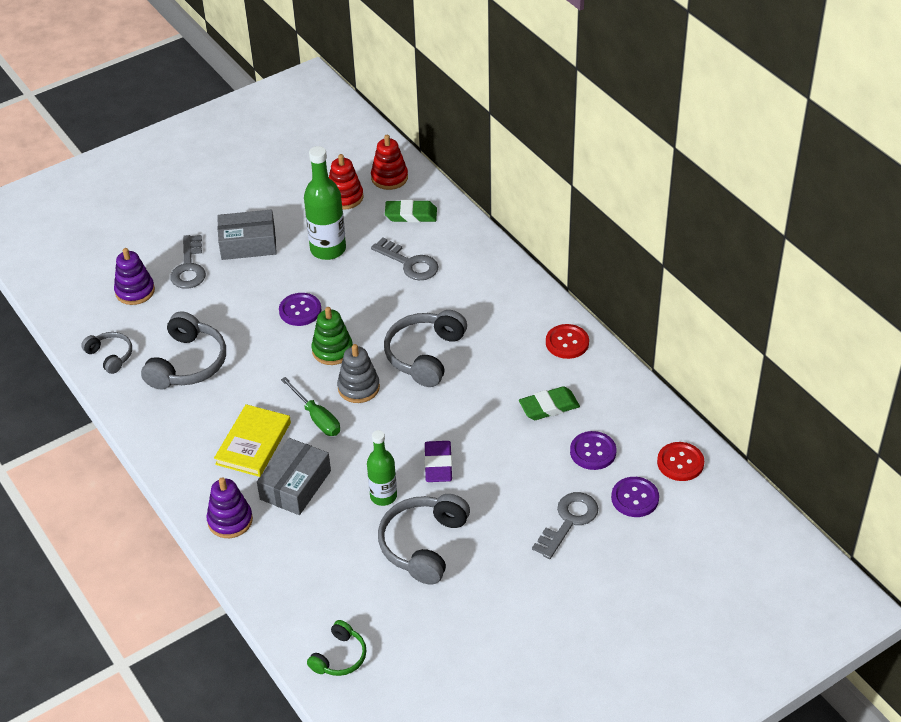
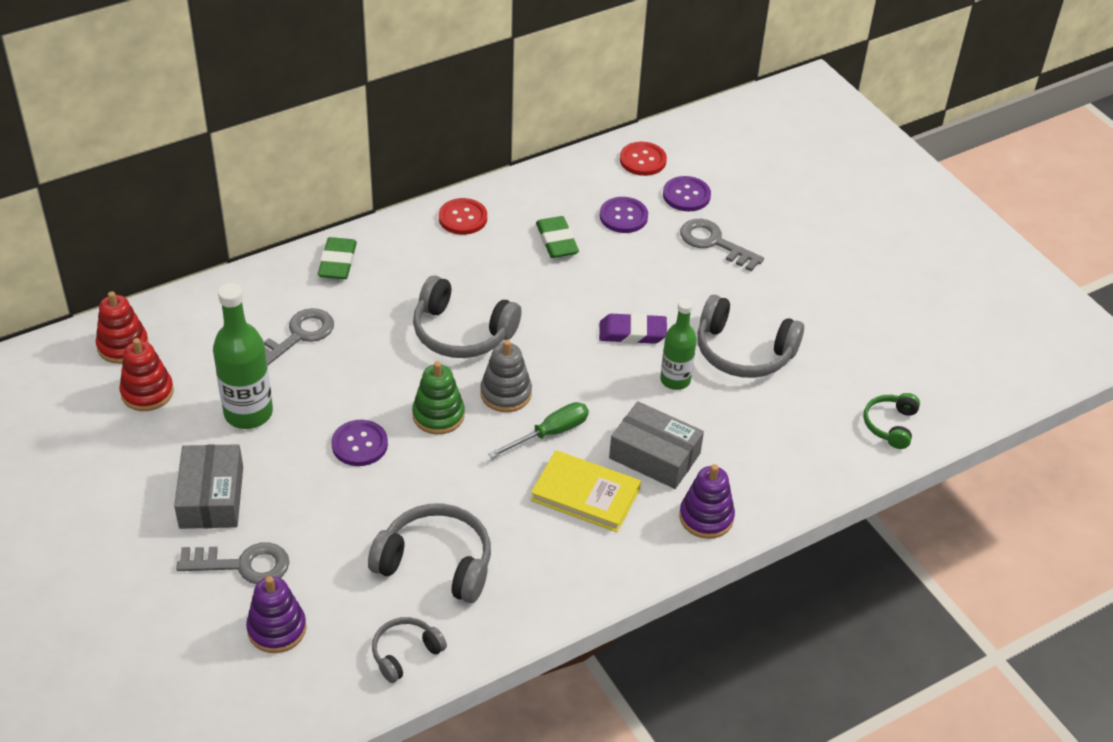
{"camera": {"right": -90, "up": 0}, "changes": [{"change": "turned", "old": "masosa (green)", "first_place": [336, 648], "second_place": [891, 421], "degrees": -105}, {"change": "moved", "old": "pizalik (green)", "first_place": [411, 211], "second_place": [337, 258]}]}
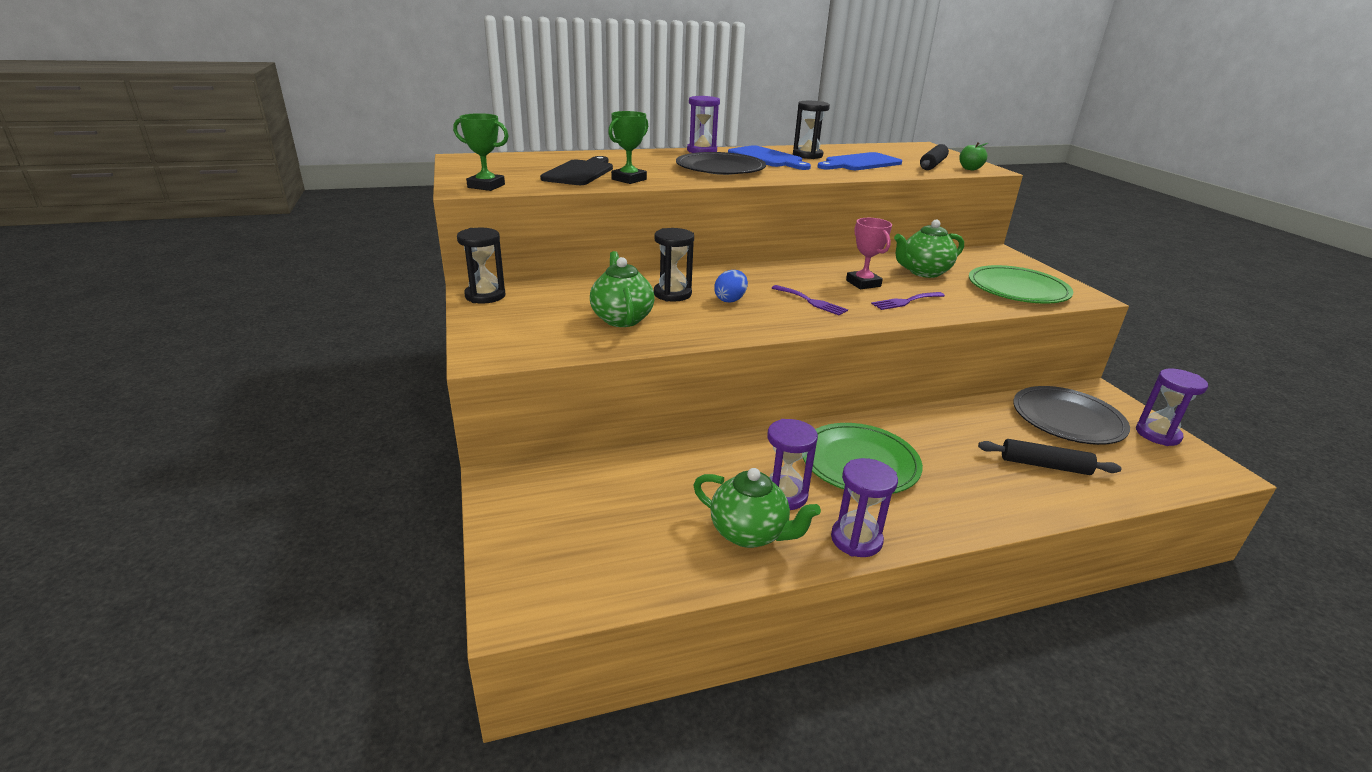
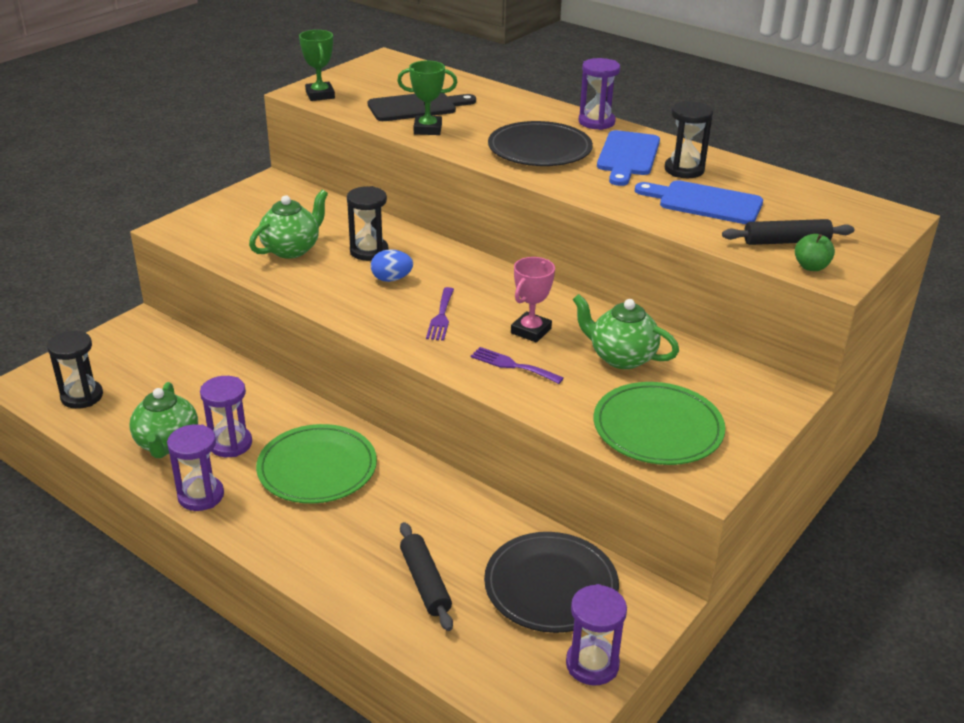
{"camera": {"right": 55, "up": 5}, "changes": [{"change": "moved", "old": "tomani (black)", "first_place": [481, 266], "second_place": [75, 370]}]}
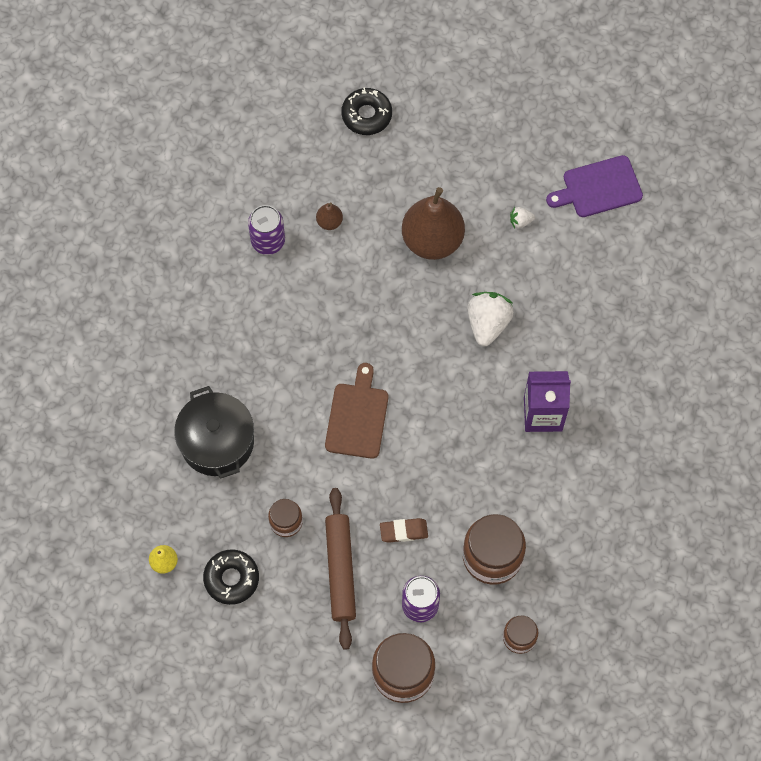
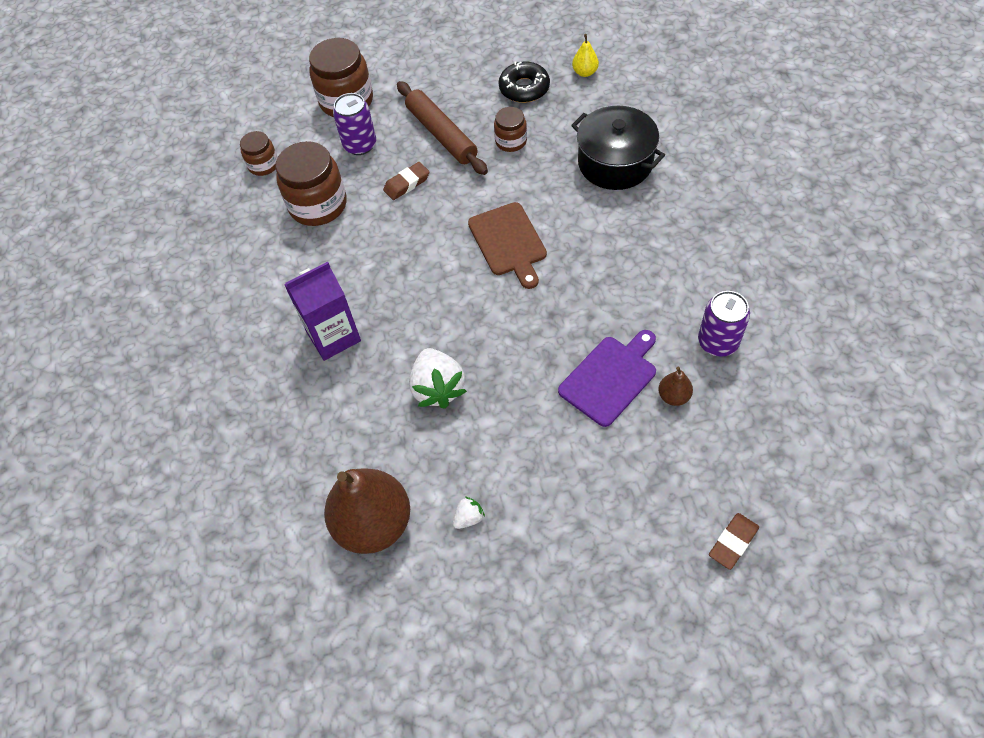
{"camera": {"right": 155, "up": -10}, "changes": [{"change": "replaced", "old": "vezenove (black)", "new": "pizalik (brown)", "first_place": [366, 111], "second_place": [734, 541]}, {"change": "moved", "old": "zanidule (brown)", "first_place": [433, 223], "second_place": [367, 511]}, {"change": "moved", "old": "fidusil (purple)", "first_place": [594, 186], "second_place": [607, 378]}]}
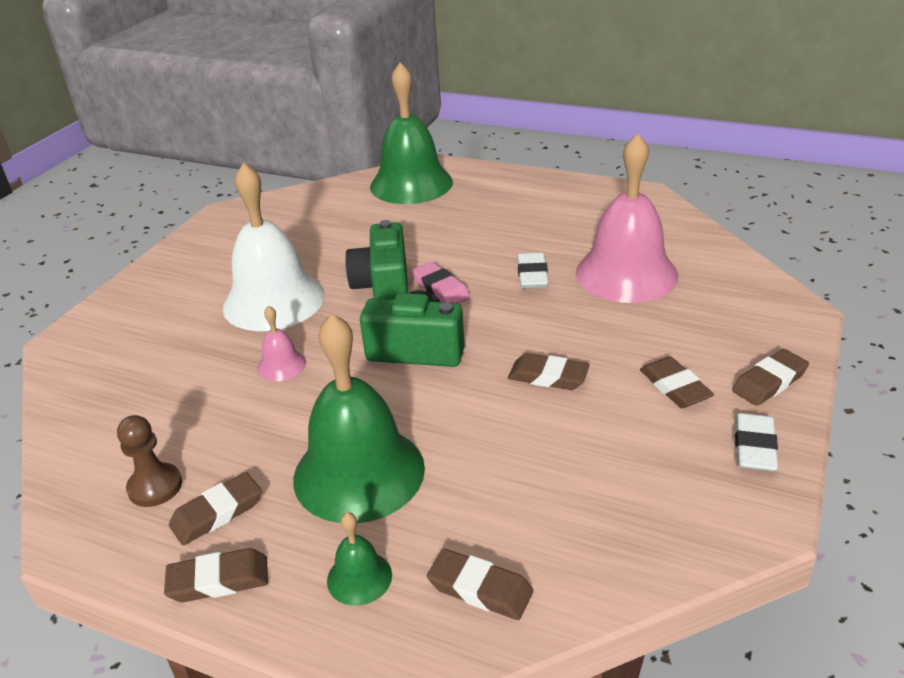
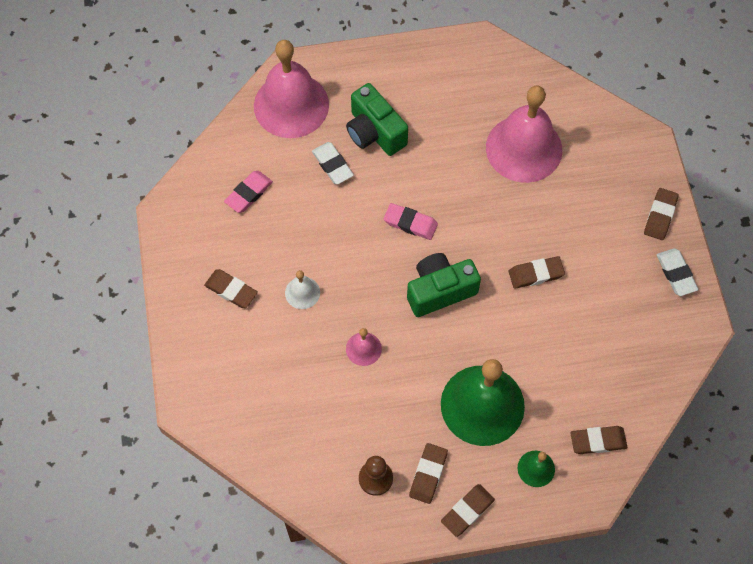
{"camera": {"right": -35, "up": 30}, "changes": [{"change": "resized", "old": "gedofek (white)", "first_place": [274, 246], "second_place": [302, 289], "factor": 0.44}, {"change": "moved", "old": "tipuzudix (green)", "first_place": [376, 259], "second_place": [377, 119]}, {"change": "recoloured", "old": "gedofek (green)", "new": "gedofek (pink)", "first_place": [411, 133], "second_place": [291, 89]}, {"change": "moved", "old": "pizalik (white)", "first_place": [533, 270], "second_place": [333, 163]}, {"change": "moved", "old": "pizalik (brown)", "first_place": [677, 382], "second_place": [231, 288]}, {"change": "added", "new": "pizalik (pink)", "second_place": [248, 192]}]}
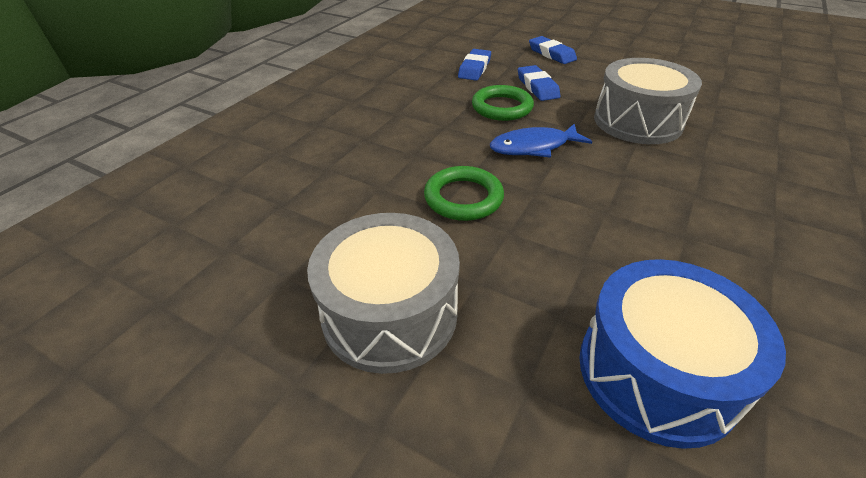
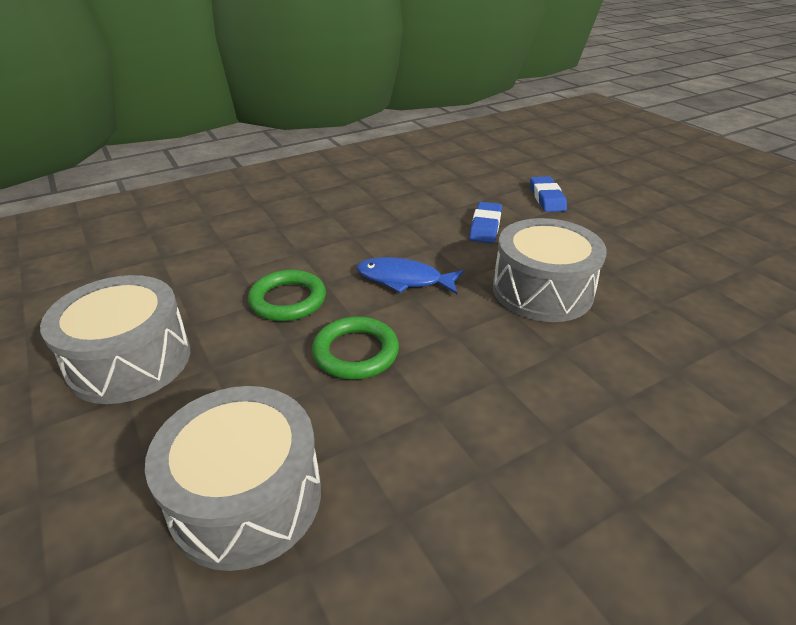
{"camera": {"right": 30, "up": -5}, "changes": [{"change": "removed", "old": "pizalik (blue)", "first_place": [474, 64]}, {"change": "moved", "old": "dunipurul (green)", "first_place": [503, 103], "second_place": [355, 348]}, {"change": "recoloured", "old": "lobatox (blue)", "new": "lobatox (grey)", "first_place": [682, 354], "second_place": [233, 478]}]}
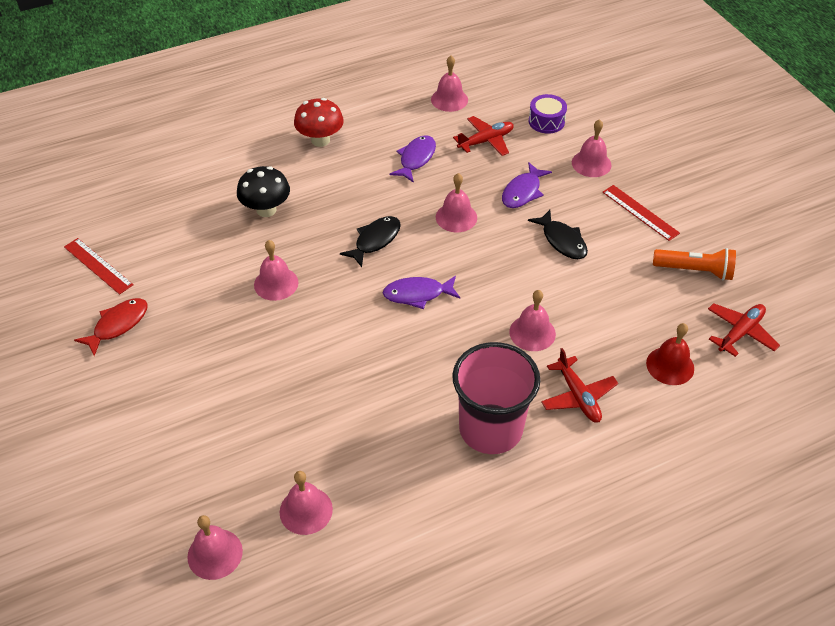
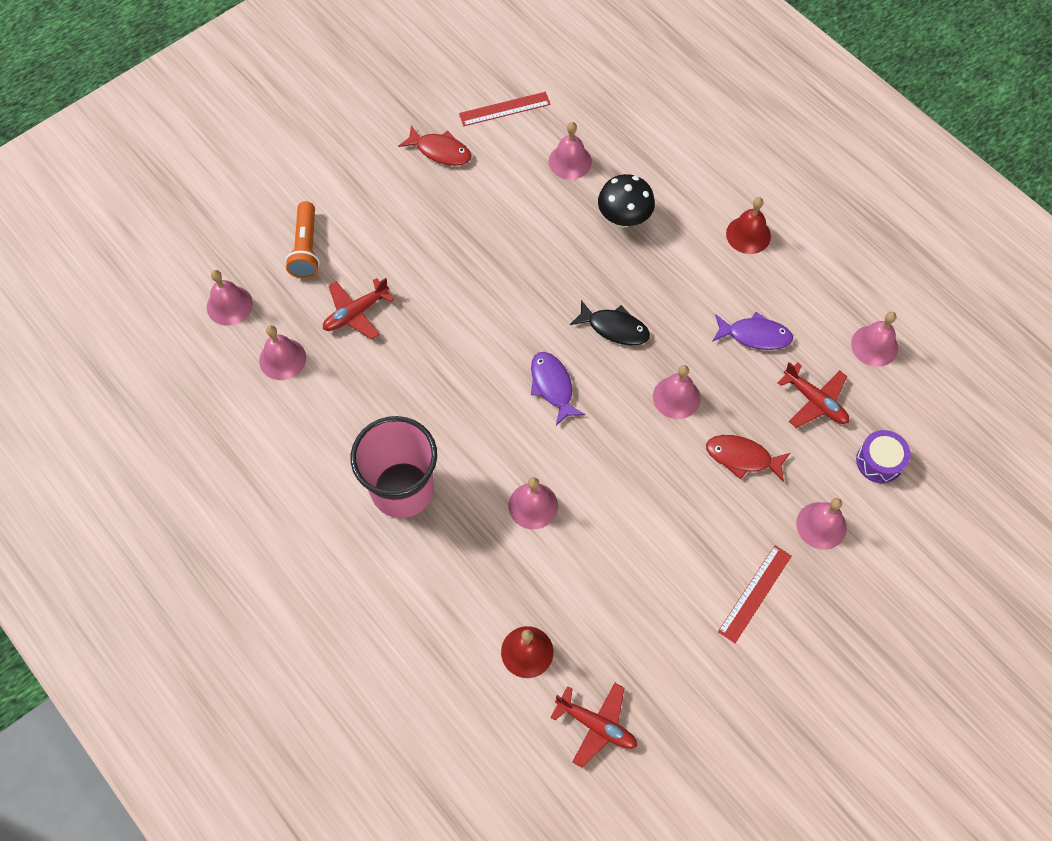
{"camera": {"right": 75, "up": 15}, "changes": [{"change": "turned", "old": "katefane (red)", "first_place": [99, 266], "second_place": [505, 109], "degrees": 45}, {"change": "moved", "old": "gedofek (pink)", "first_place": [276, 270], "second_place": [570, 151]}, {"change": "replaced", "old": "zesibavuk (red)", "new": "gedofek (red)", "first_place": [319, 122], "second_place": [748, 225]}, {"change": "recoloured", "old": "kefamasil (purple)", "new": "kefamasil (red)", "first_place": [527, 185], "second_place": [748, 458]}, {"change": "removed", "old": "kefamasil (black)", "first_place": [558, 234]}, {"change": "moved", "old": "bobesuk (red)", "first_place": [579, 385], "second_place": [358, 309]}, {"change": "moved", "old": "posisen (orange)", "first_place": [694, 264], "second_place": [302, 239]}]}
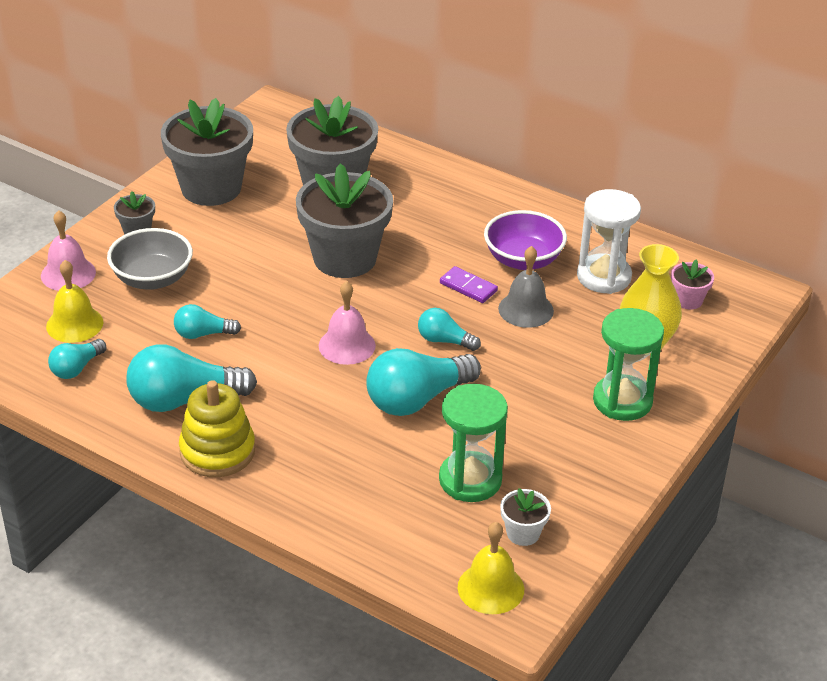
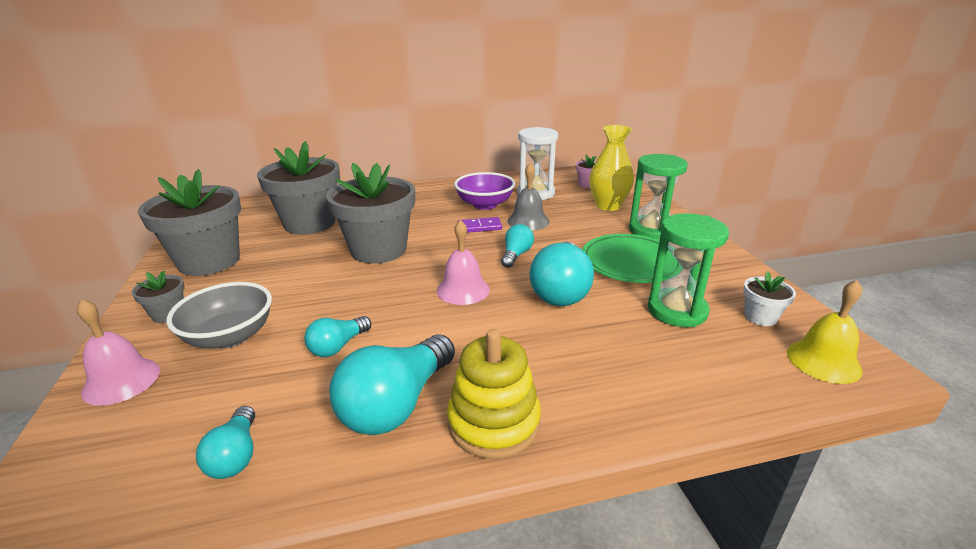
{"camera": {"right": -45, "up": -10}, "changes": [{"change": "removed", "old": "gedofek (yellow)", "first_place": [75, 301]}, {"change": "turned", "old": "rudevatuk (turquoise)", "first_place": [449, 329], "second_place": [517, 246], "degrees": 135}, {"change": "added", "new": "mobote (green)", "second_place": [632, 258]}]}
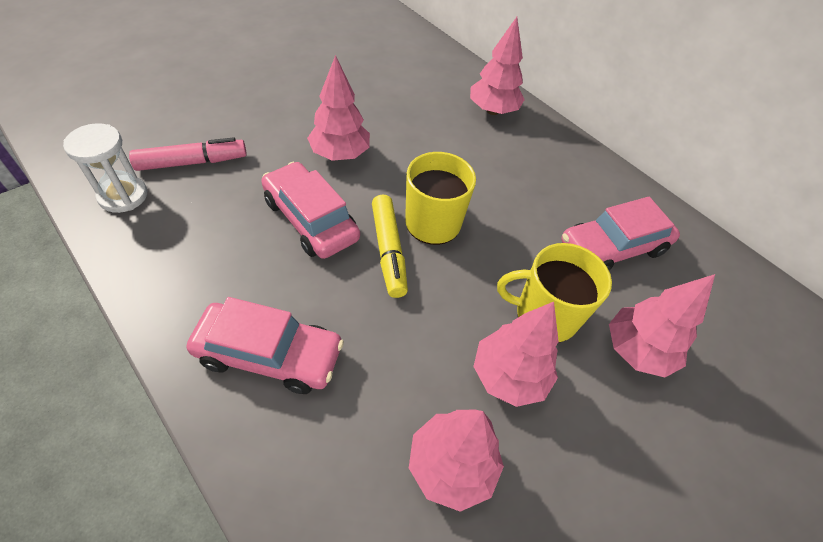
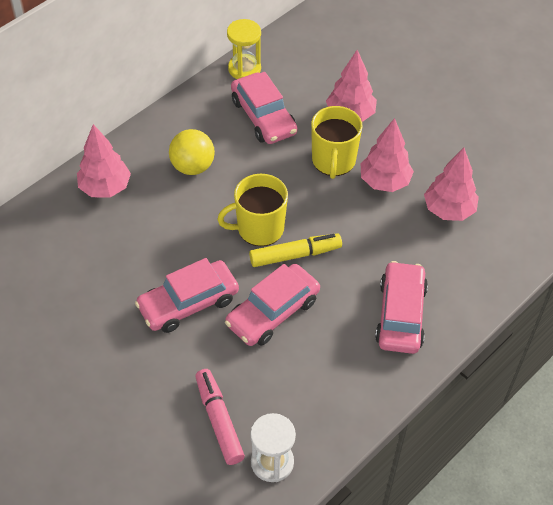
{"camera": {"right": -90, "up": 0}, "changes": [{"change": "replaced", "old": "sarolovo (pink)", "new": "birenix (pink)", "first_place": [338, 108], "second_place": [187, 295]}, {"change": "added", "new": "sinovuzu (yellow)", "second_place": [192, 152]}, {"change": "added", "new": "tomani (yellow)", "second_place": [244, 49]}]}
